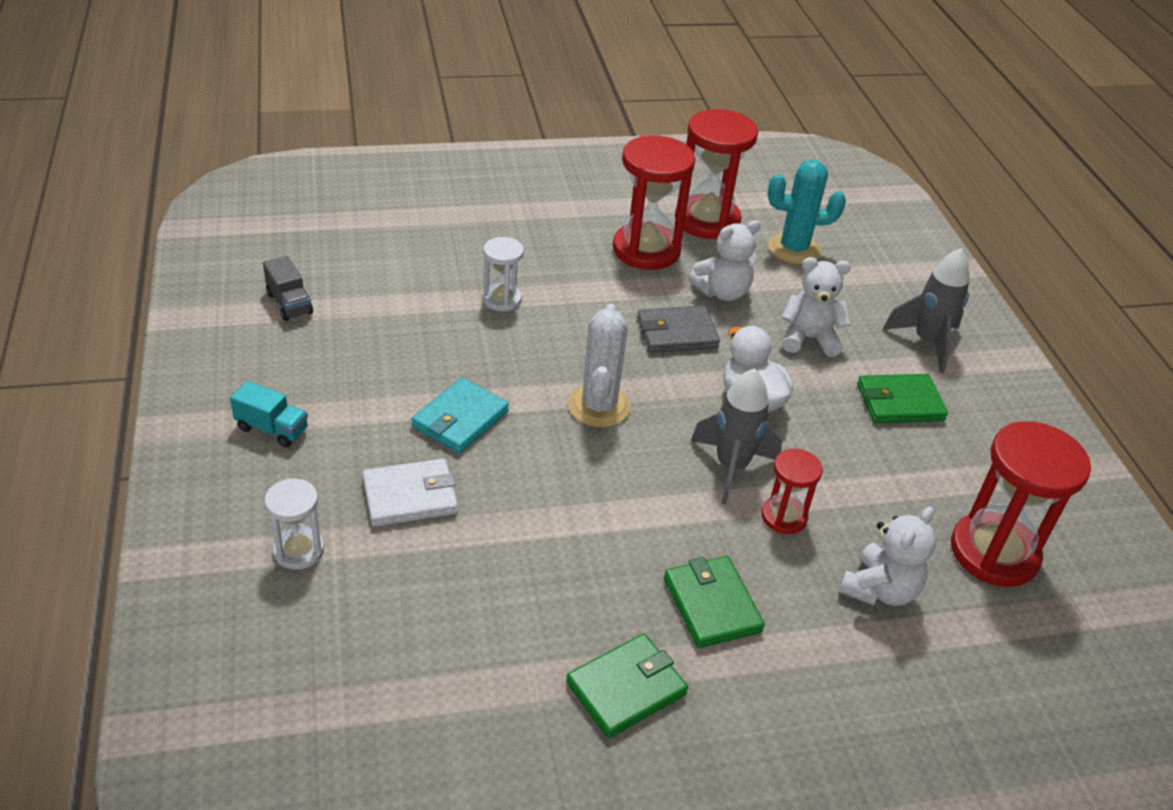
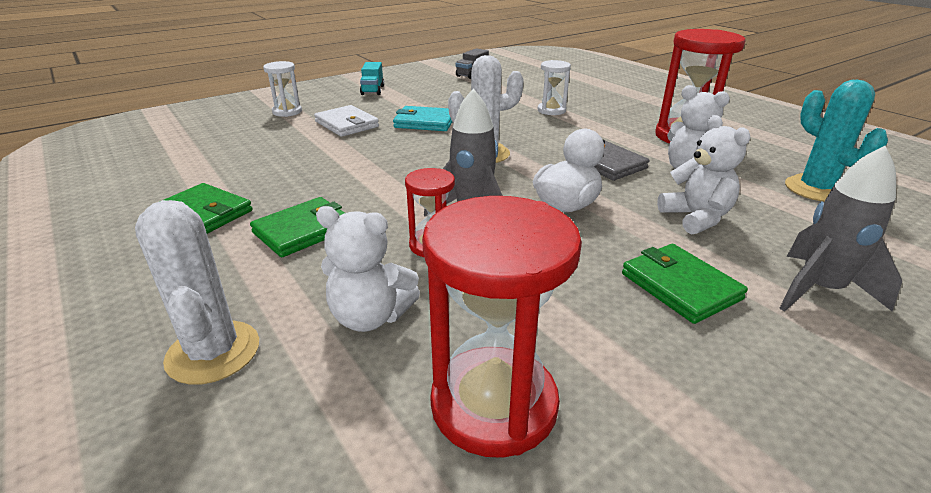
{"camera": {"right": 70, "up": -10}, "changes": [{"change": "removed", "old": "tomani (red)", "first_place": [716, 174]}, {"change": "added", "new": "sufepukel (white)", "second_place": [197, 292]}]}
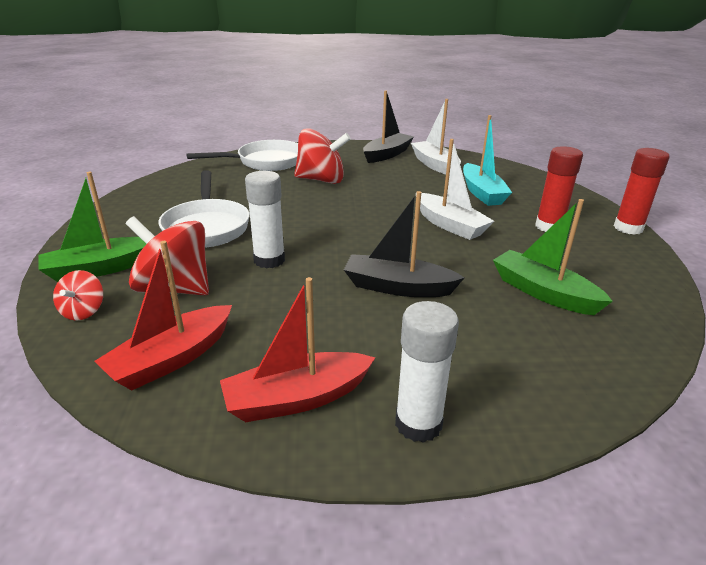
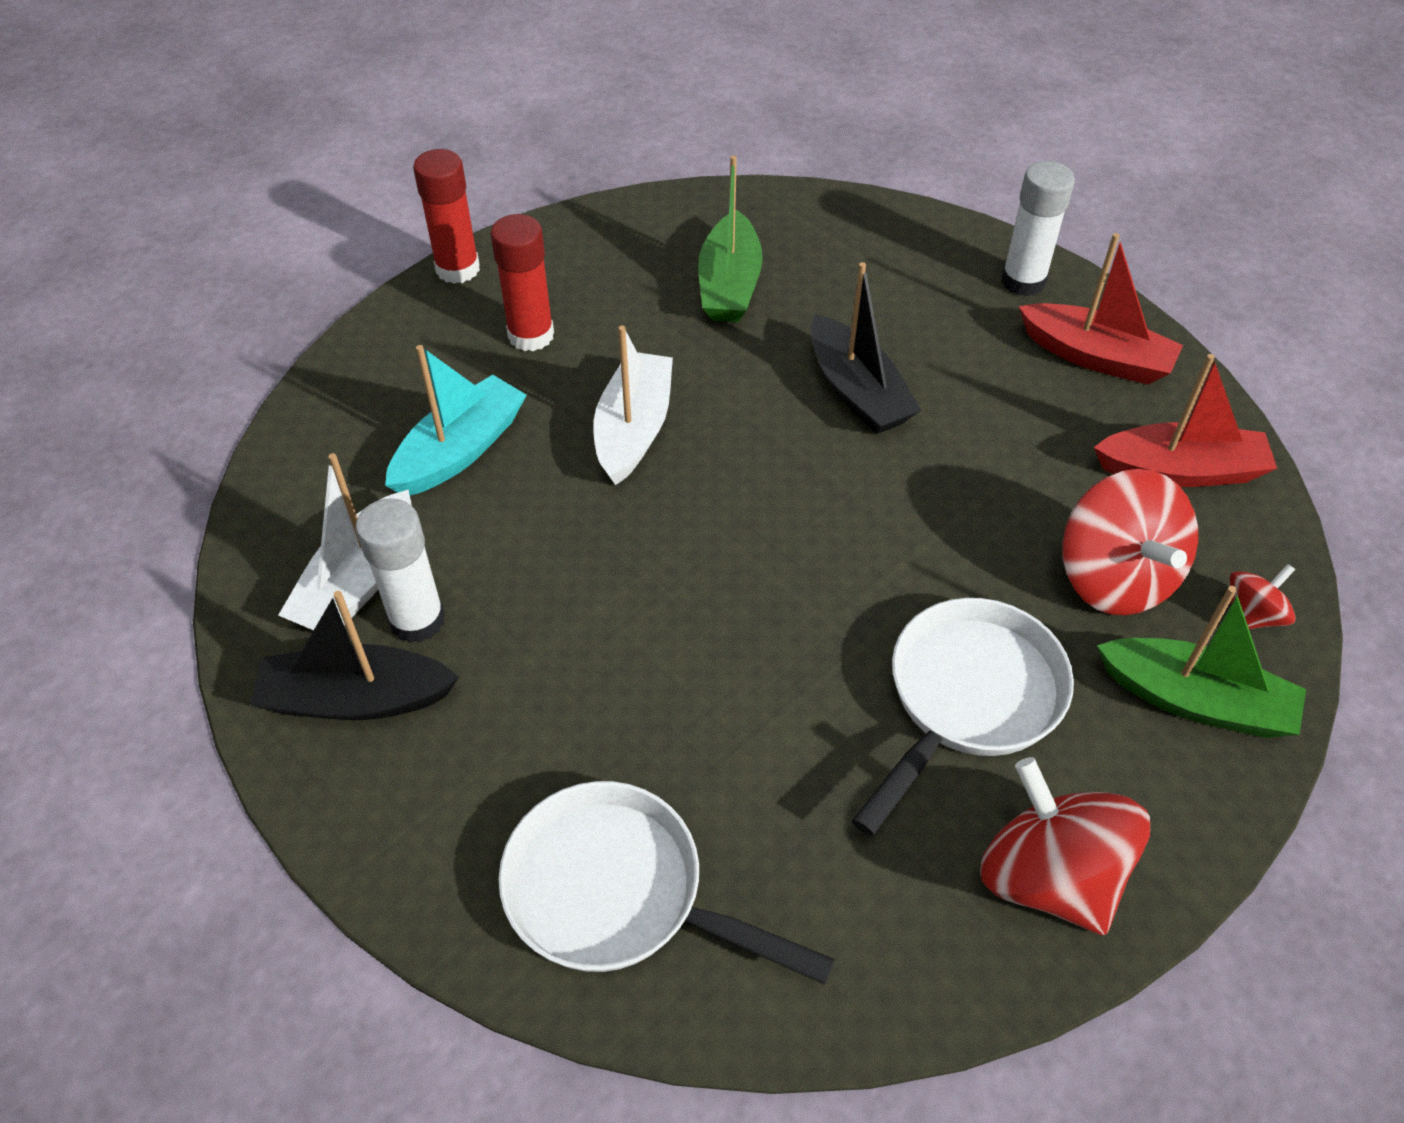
{"camera": {"right": -130, "up": 20}, "changes": [{"change": "moved", "old": "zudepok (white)", "first_place": [265, 220], "second_place": [400, 570]}, {"change": "moved", "old": "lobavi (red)", "first_place": [322, 156], "second_place": [1065, 846]}]}
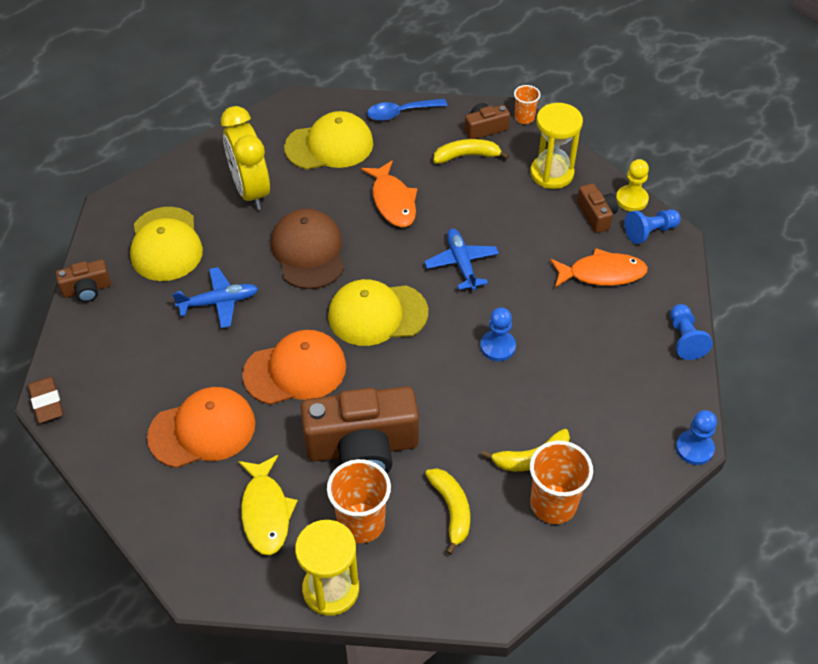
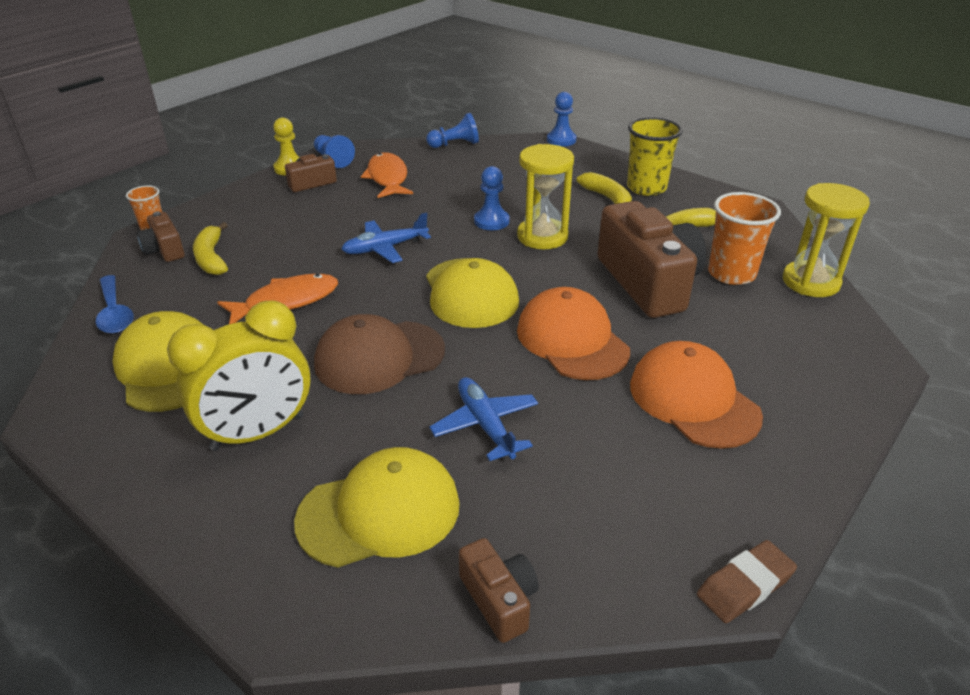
{"camera": {"right": -100, "up": -15}, "changes": [{"change": "removed", "old": "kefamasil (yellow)", "first_place": [268, 505]}, {"change": "moved", "old": "tomani (yellow)", "first_place": [556, 146], "second_place": [545, 196]}, {"change": "recoloured", "old": "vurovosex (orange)", "new": "vurovosex (yellow)", "first_place": [561, 482], "second_place": [655, 156]}]}
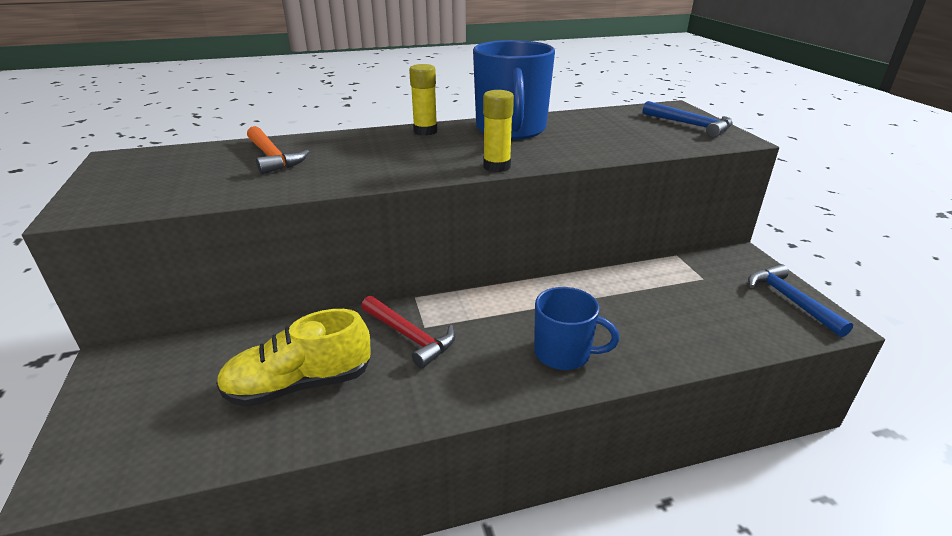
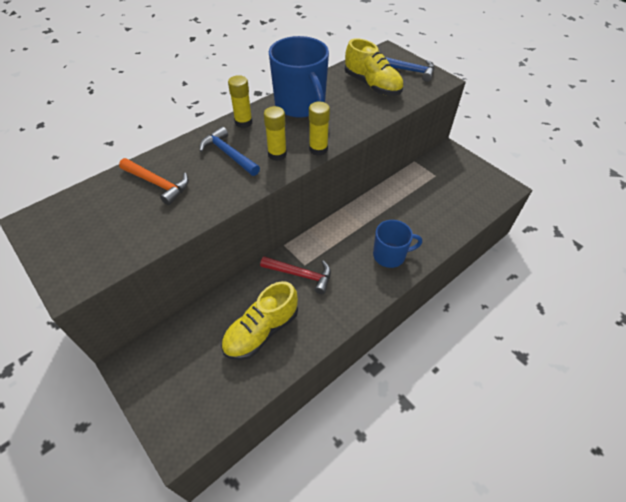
{"camera": {"right": -25, "up": 20}, "changes": [{"change": "moved", "old": "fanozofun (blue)", "first_place": [800, 300], "second_place": [229, 151]}, {"change": "added", "new": "zudepok (yellow)", "second_place": [275, 133]}, {"change": "added", "new": "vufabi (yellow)", "second_place": [374, 67]}]}
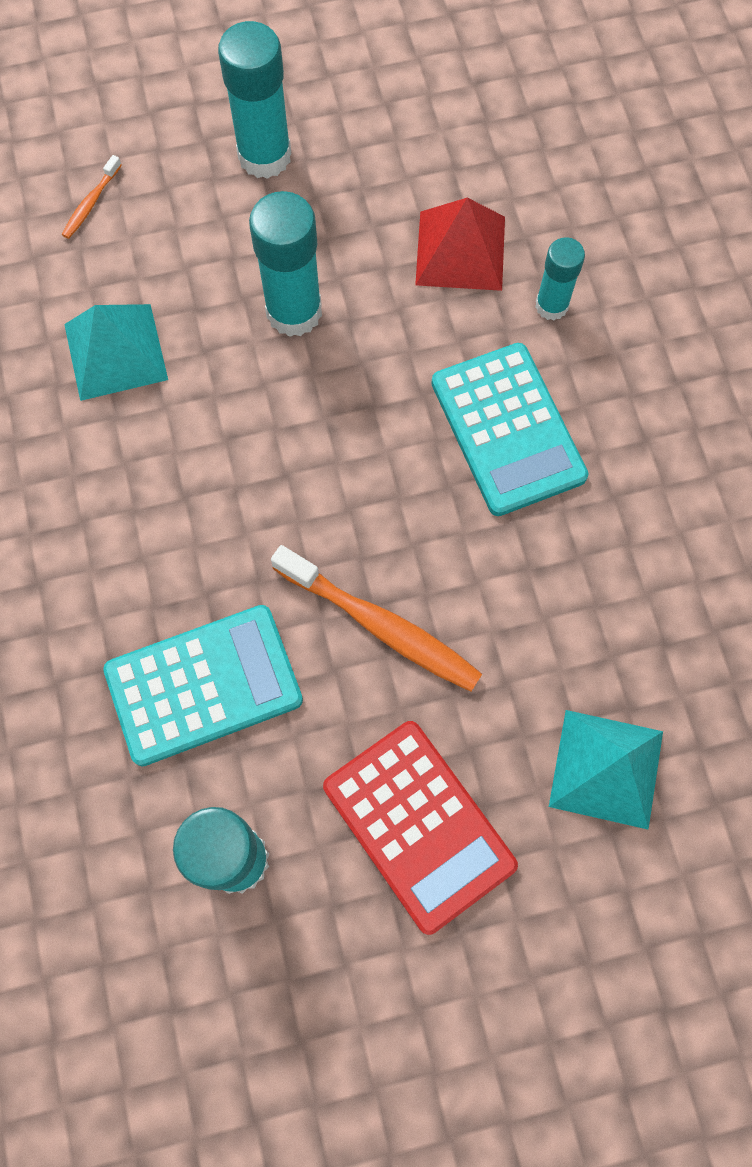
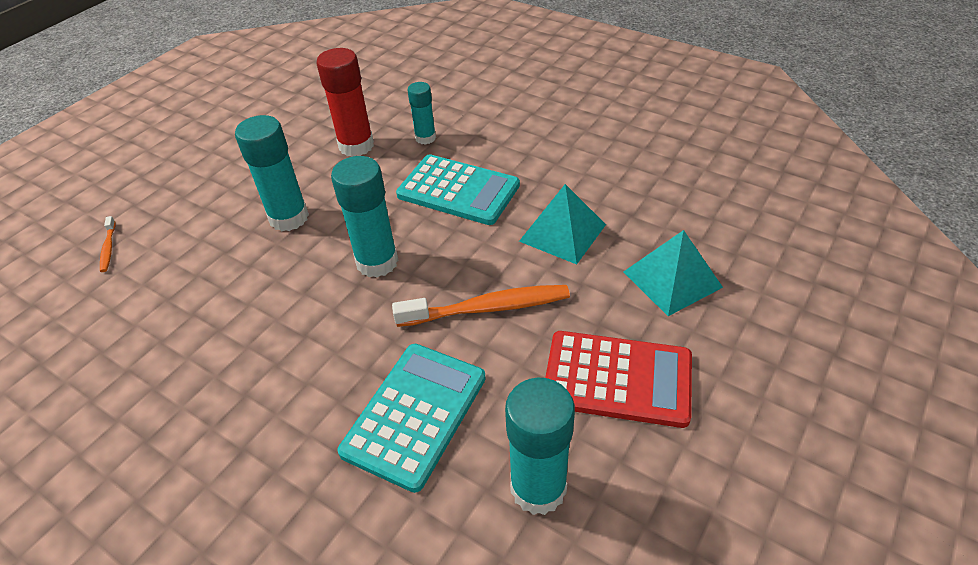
{"camera": {"right": -40, "up": -25}, "changes": [{"change": "moved", "old": "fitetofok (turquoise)", "first_place": [116, 352], "second_place": [562, 224]}, {"change": "moved", "old": "zudepok (turquoise)", "first_place": [254, 100], "second_place": [364, 217]}, {"change": "replaced", "old": "fitetofok (red)", "new": "zudepok (red)", "first_place": [460, 244], "second_place": [345, 102]}]}
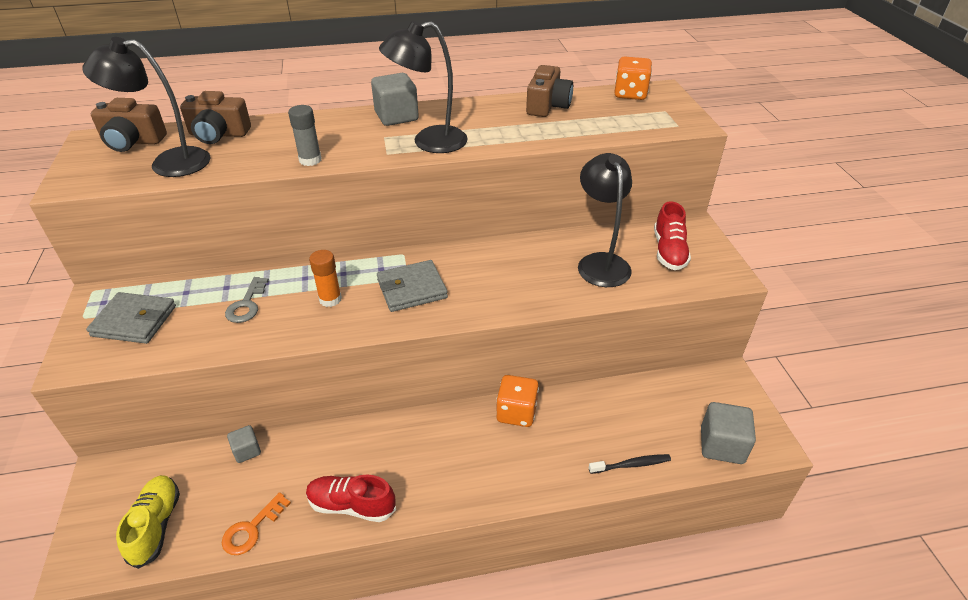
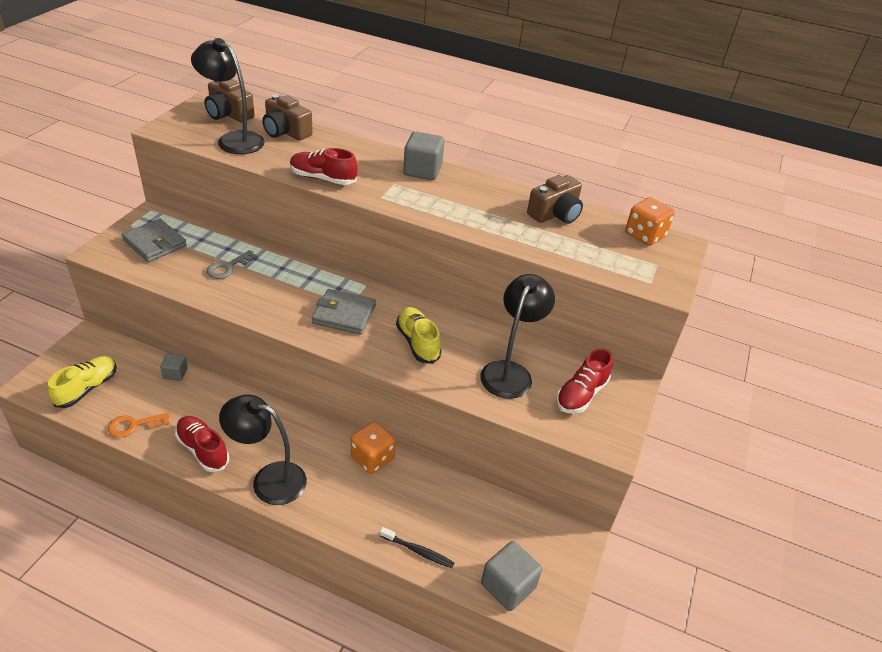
{"camera": {"right": 30, "up": 0}, "changes": [{"change": "replaced", "old": "zudepok (grey)", "new": "vufabi (red)", "first_place": [305, 135], "second_place": [324, 166]}, {"change": "removed", "old": "zudepok (orange)", "first_place": [325, 278]}, {"change": "moved", "old": "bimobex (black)", "first_place": [423, 87], "second_place": [263, 449]}, {"change": "added", "new": "vufabi (yellow)", "second_place": [419, 335]}]}
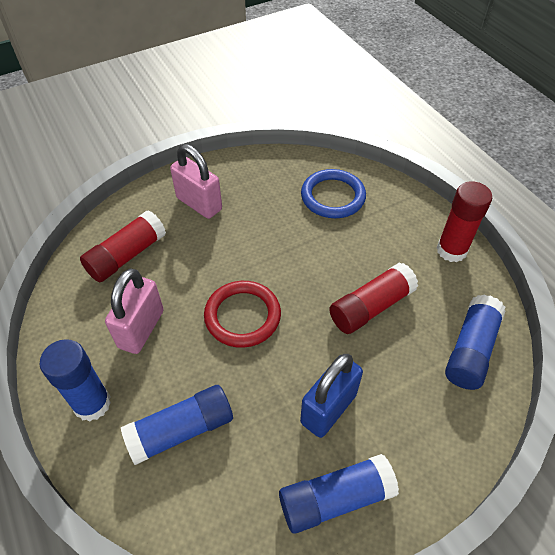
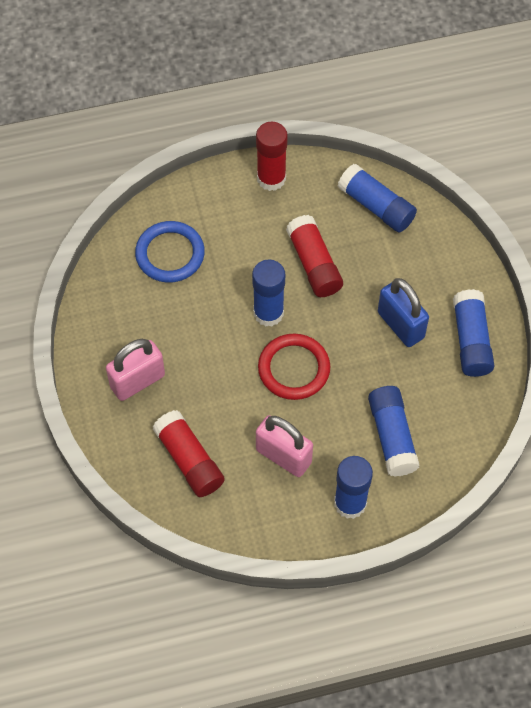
{"camera": {"right": -75, "up": 10}, "changes": [{"change": "added", "new": "zudepok (blue)", "second_place": [268, 293]}]}
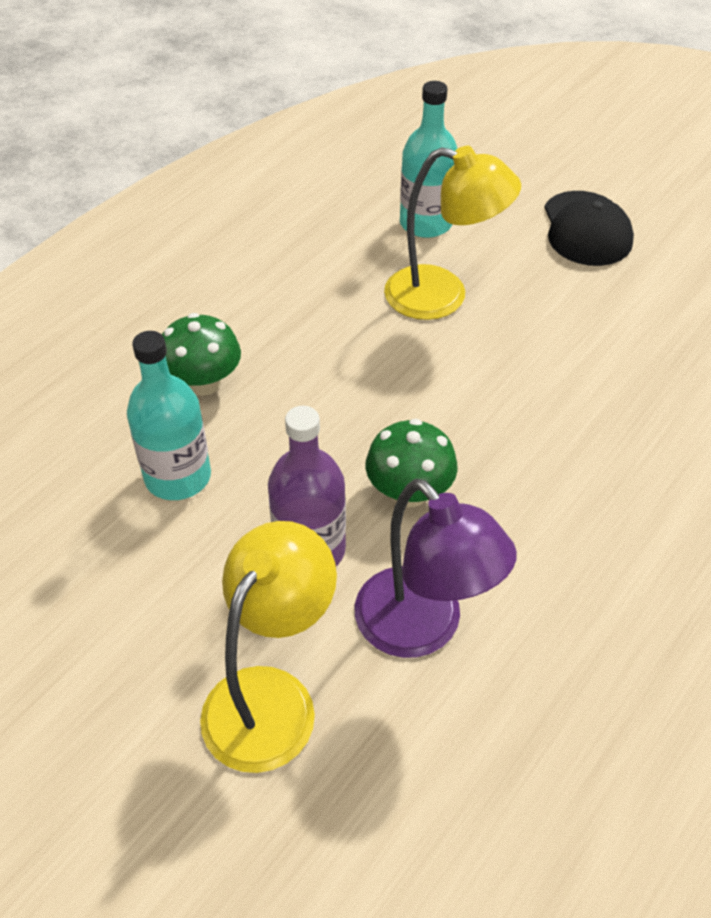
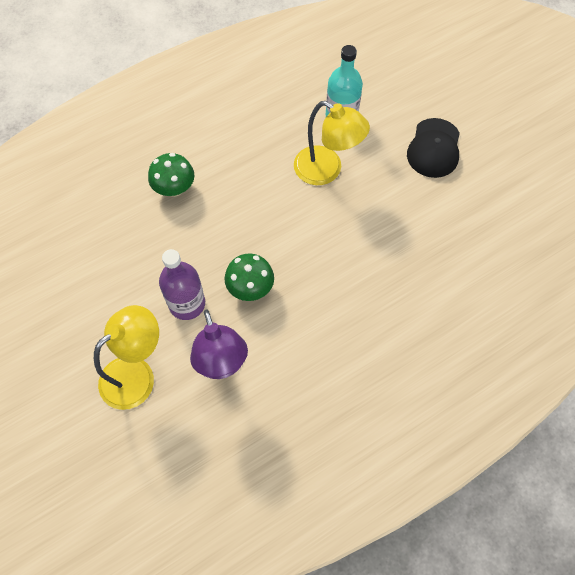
{"camera": {"right": 20, "up": 15}, "changes": [{"change": "removed", "old": "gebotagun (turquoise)", "first_place": [169, 415]}]}
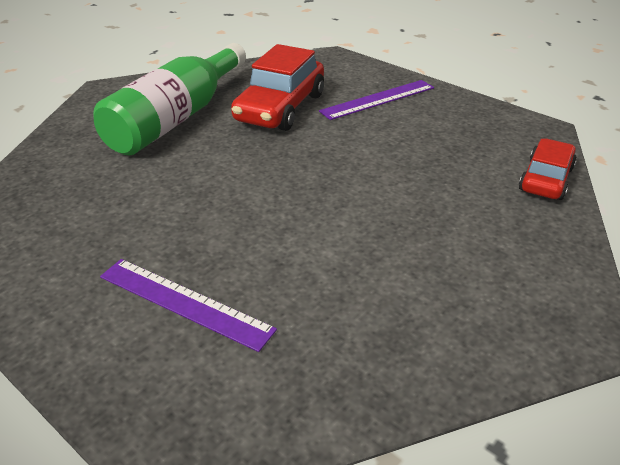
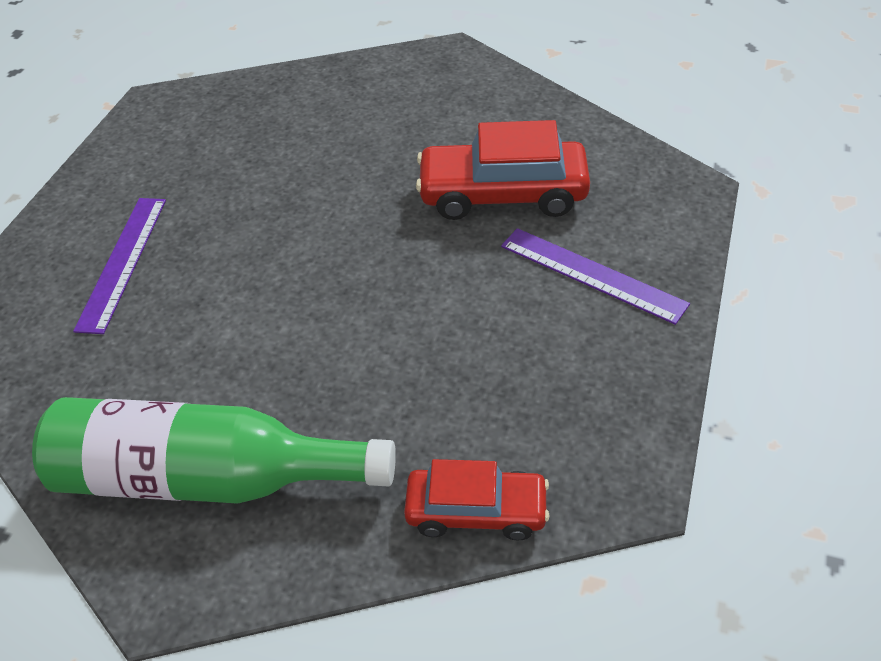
{"camera": {"right": 70, "up": 10}, "changes": [{"change": "moved", "old": "gebotagun (green)", "first_place": [169, 99], "second_place": [214, 450]}]}
